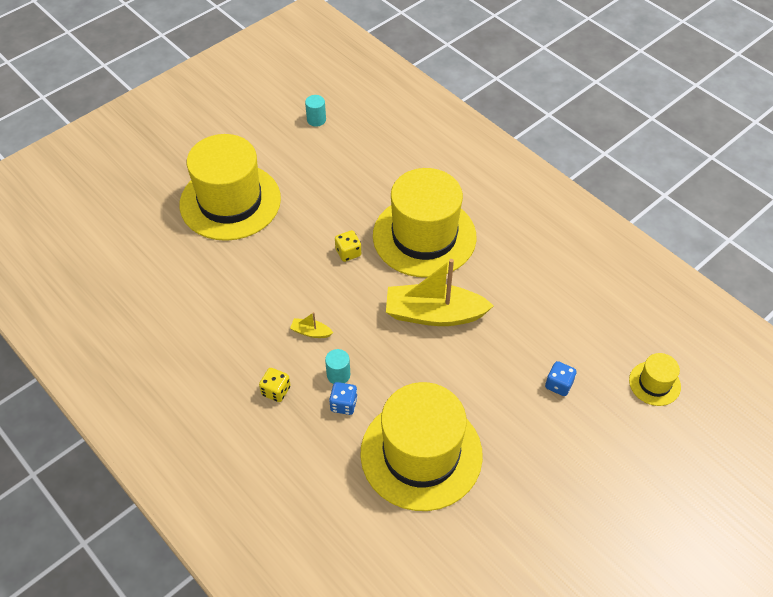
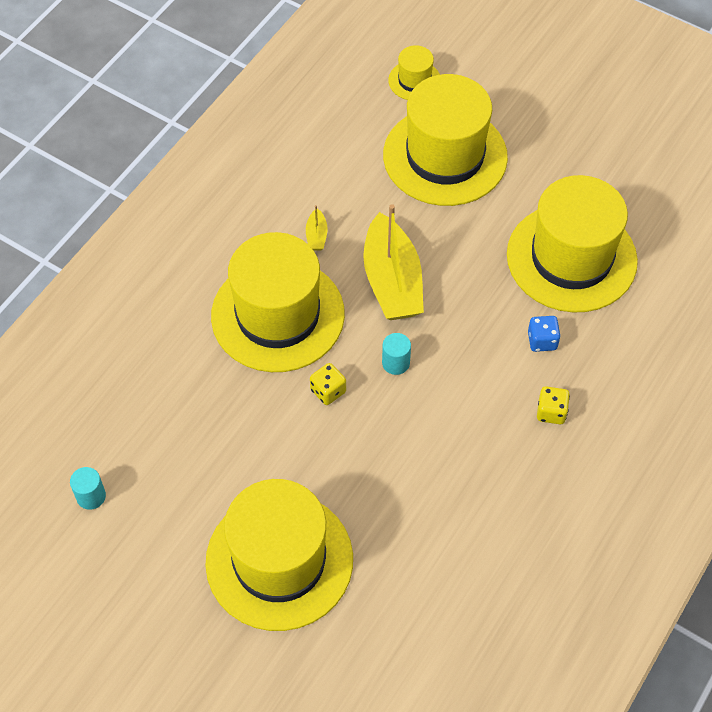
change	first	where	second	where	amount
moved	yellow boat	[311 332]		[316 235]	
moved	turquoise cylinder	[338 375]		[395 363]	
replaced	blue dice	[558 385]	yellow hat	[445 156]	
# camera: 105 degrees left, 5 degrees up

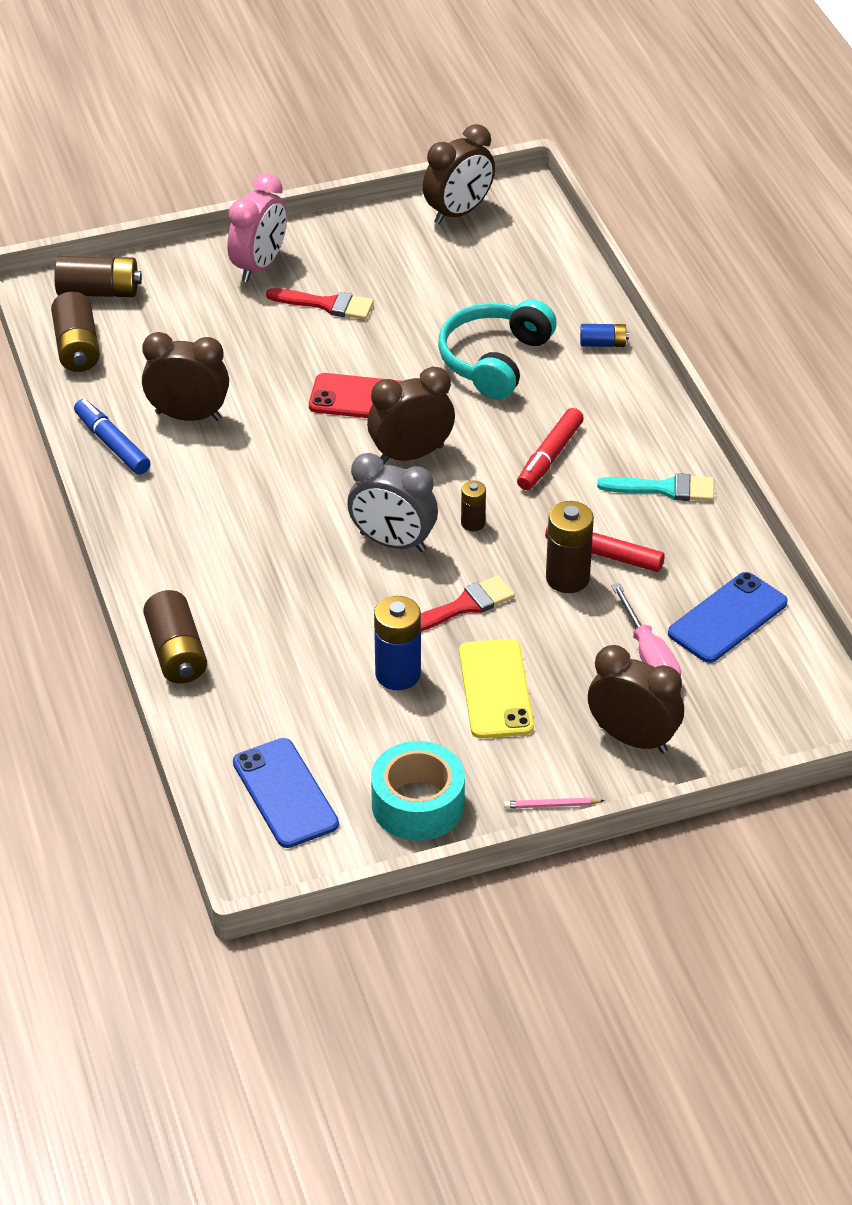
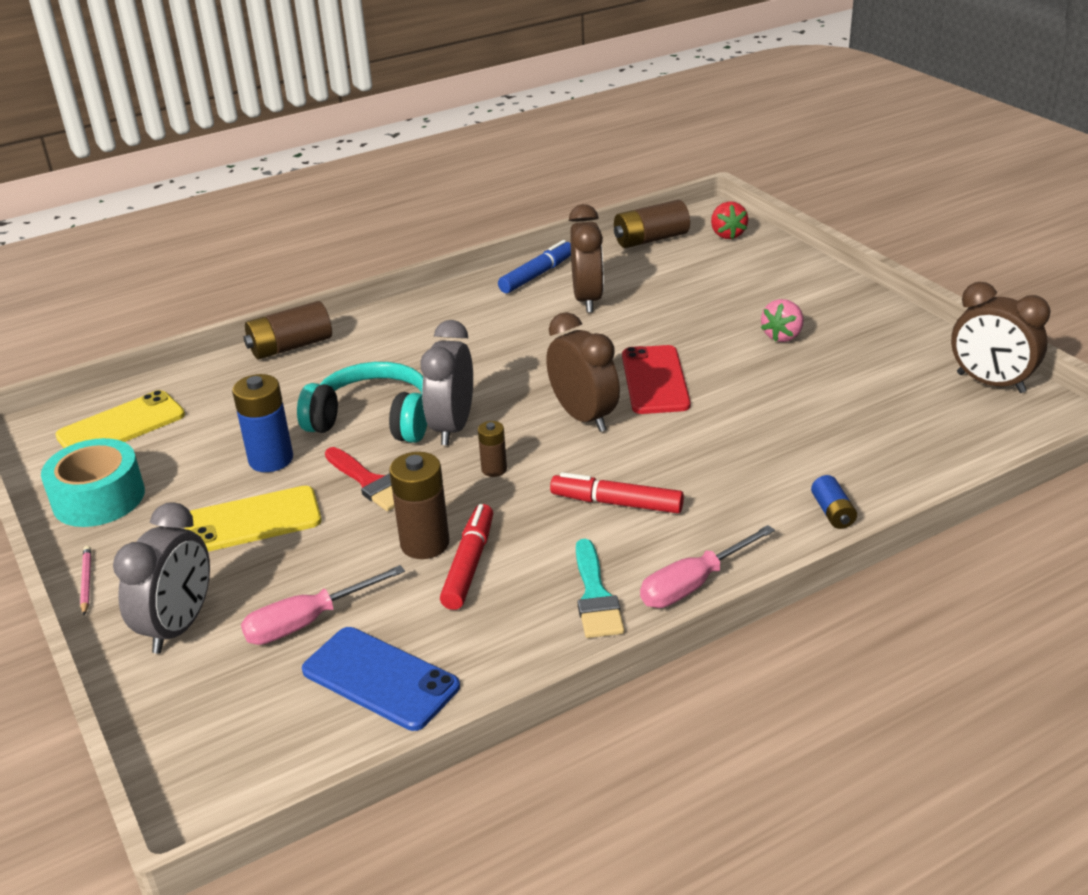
change	first	where	second	where	amount
recoloured	blue phone	[285 793]	yellow phone	[121 426]	
recoloured	brown clock	[633 738]	grey clock	[179 626]	
moved	turquoise headphones	[494 360]		[374 420]	
added			pink screwdriver	[693 584]	
replaced	brown battery	[99 292]	red strawberry	[727 234]	
replaced	red brush	[327 304]	pink strawberry	[782 336]	
removed	pink clock	[259 266]			
# camera: 80 degrees right, 10 degrees down

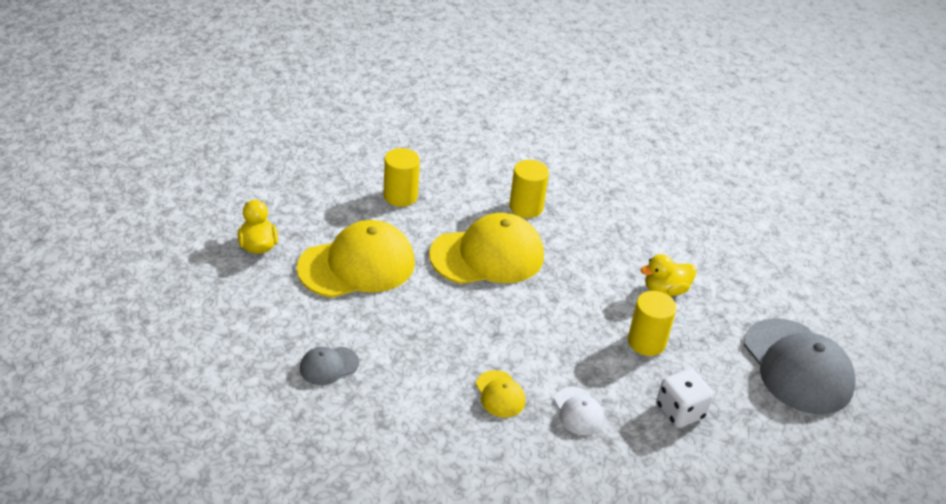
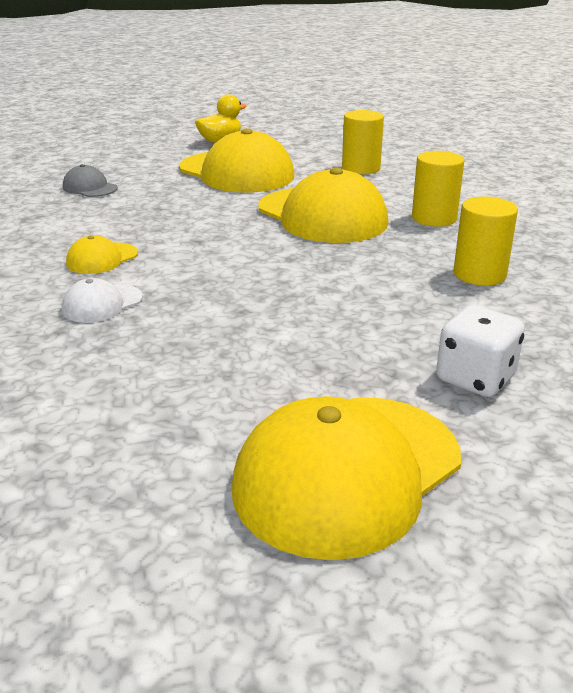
change	first	where	second	where	amount
recoloured	grey cap	[797 366]	yellow cap	[347 472]	
moved	white dice	[680 411]		[475 378]	
moved	yellow cylinder	[646 342]		[479 274]	
removed	yellow duck	[665 290]			
# camera: 70 degrees right, 10 degrees down

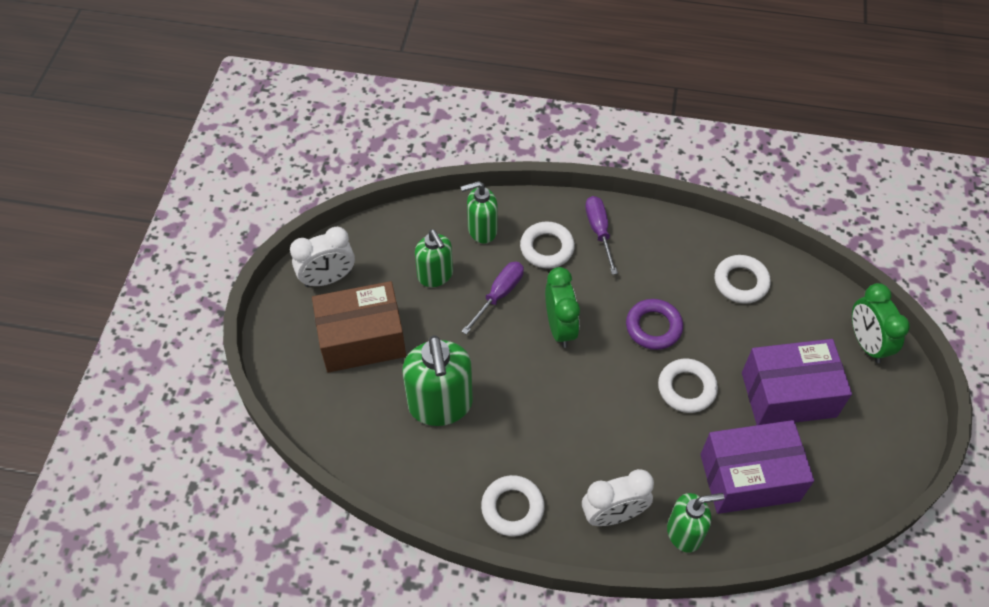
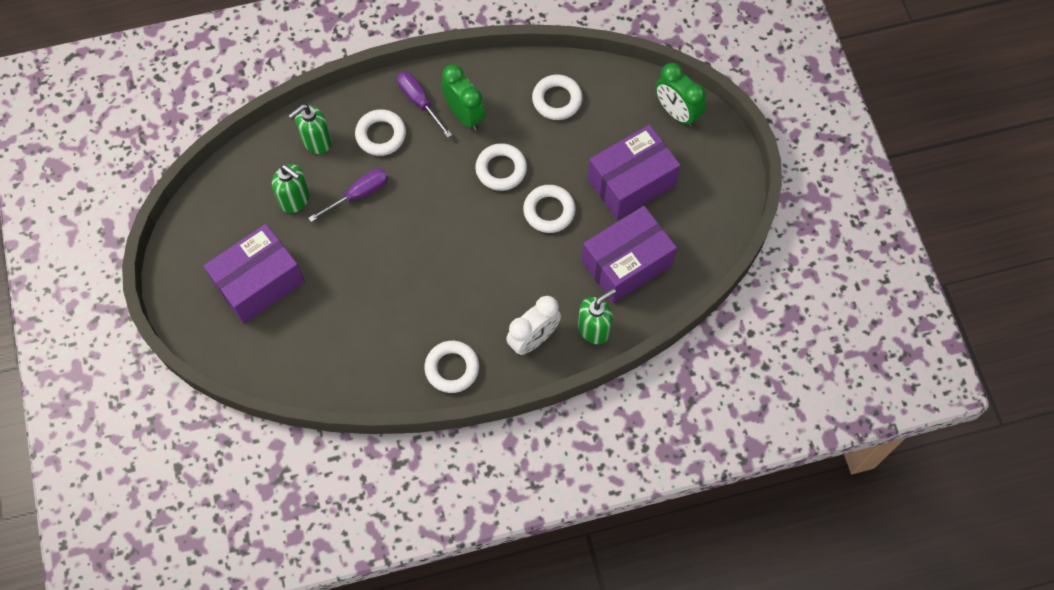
change	first	where	second	where	amount
recoloured	brown box	[362 339]	purple box	[259 282]	
turned	purple screwdriver	[499 295]		[359 194]	45 degrees clockwise
moved	green clock	[560 327]		[464 115]	
recoloured	purple ring	[653 327]	white ring	[501 169]	
removed	white clock	[328 279]			
removed	green soap dispenser	[440 405]			
# camera: 25 degrees left, 10 degrees up

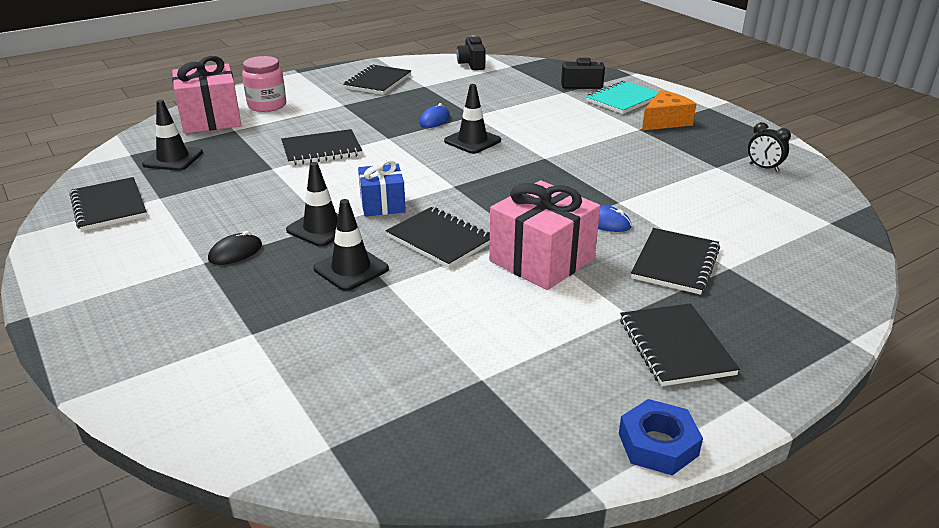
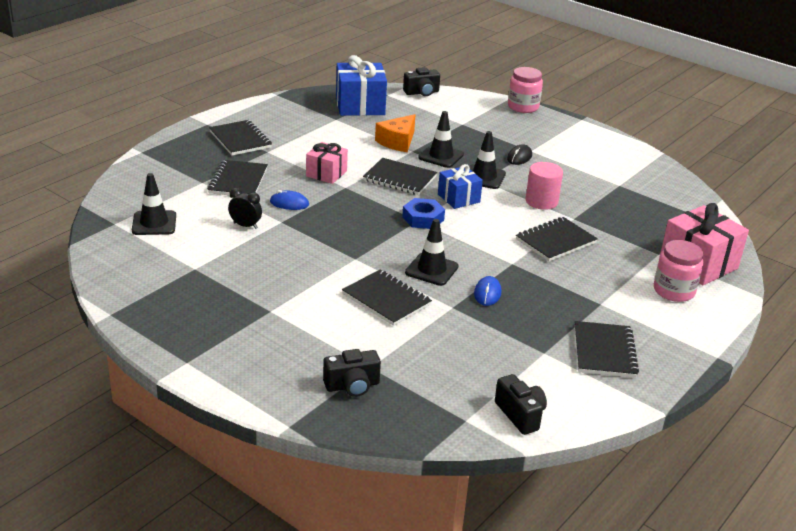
change	first	where	second	where	amount
moved	black traffic cone	[173 159]		[154 223]	
moved	black clock	[763 168]		[245 225]	
resized	pink gift	[542 260]		[326 173]	x0.61
added			blue gift	[360 105]	
moved	black notebook	[109 206]		[386 299]	
moved	orange cheese	[665 121]		[397 142]	
moved	blue nut	[658 444]		[423 218]	
added			black camera	[422 92]	
added			pink jar	[523 107]	
added			pink cylinder	[541 201]	
removed	turquoise notebook	[623 99]			
# camera: 160 degrees right, 0 degrees up

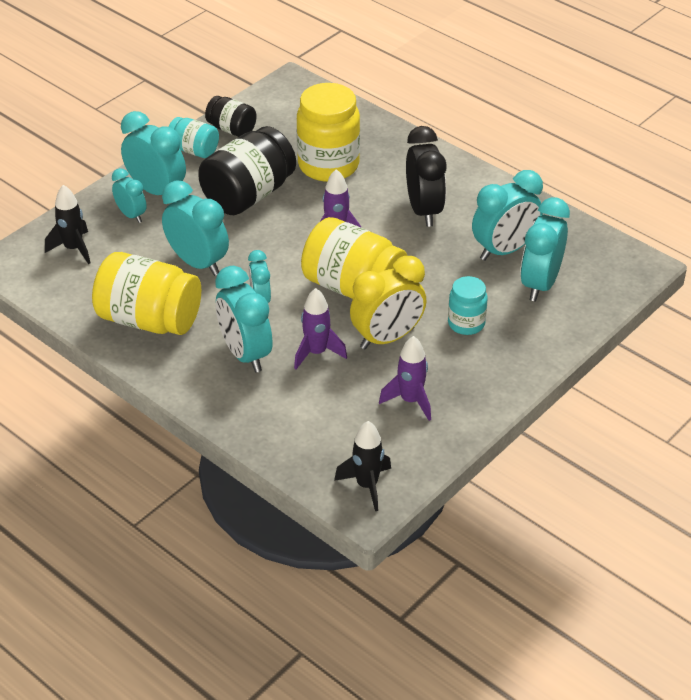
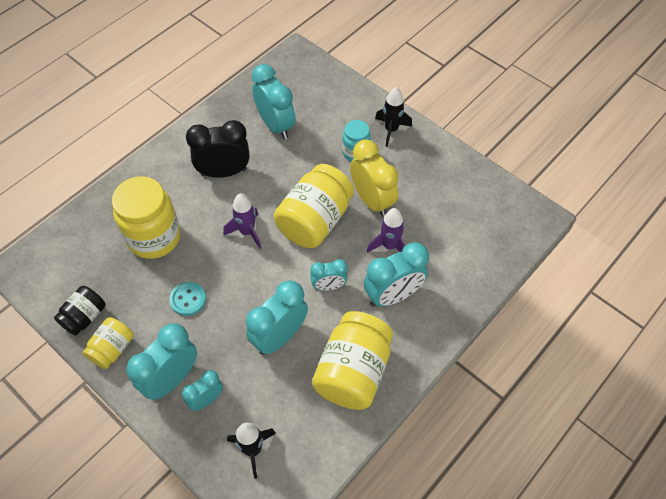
change	first	where	second	where	amount
recoloured	turquoise jar	[194 150]	yellow jar	[112 349]	
replaced	black jar	[248 195]	turquoise button	[188 299]	
moved	black rocket	[367 485]		[391 130]	
removed	purple rocket	[410 401]			
removed	turquoise clock	[540 284]			
# camera: 90 degrees left, 15 degrees up

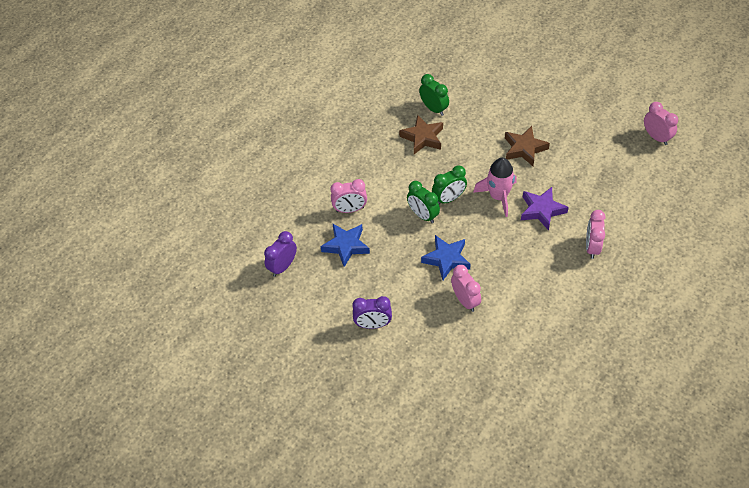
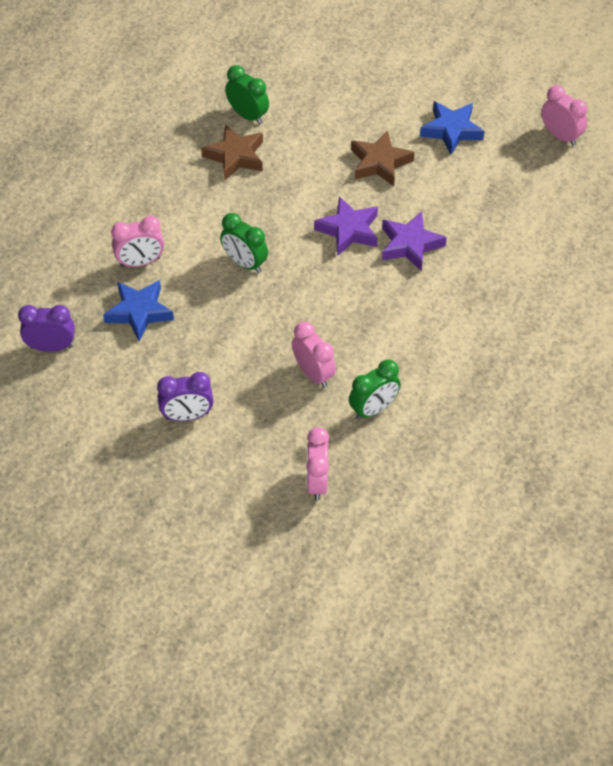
change	first	where	second	where	amount
turned	purple clock	[283 266]		[51 347]	60 degrees clockwise
moved	pink clock	[592 247]		[317 482]	
replaced	pink rocket	[498 196]	purple star	[348 230]	
moved	green clock	[449 199]		[373 409]	
moved	blue star	[446 259]		[451 131]	
# camera: 10 degrees left, 0 degrees up

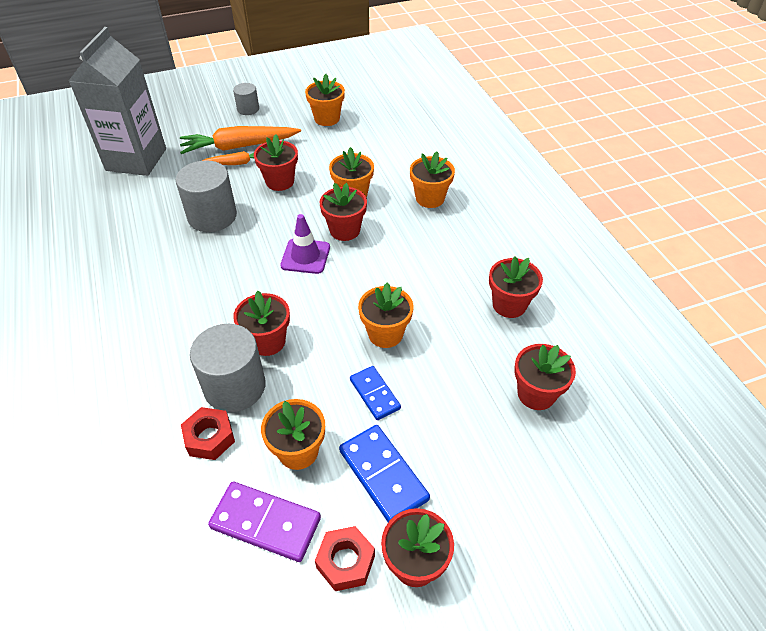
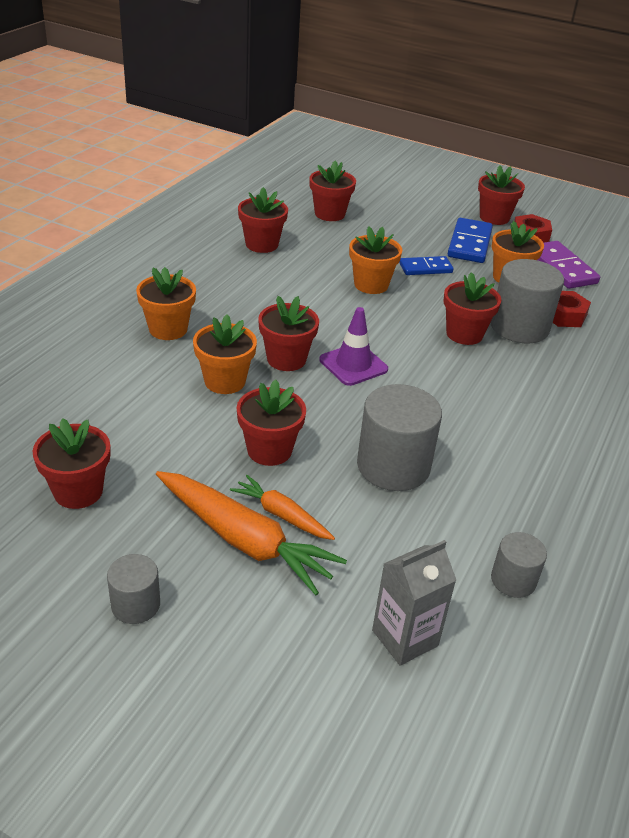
change	first	where	second	where	amount
recoloured	orange flower pot	[327 118]	red flower pot	[78 491]	
resized	grey carton	[136 159]		[405 638]	x0.52
turned	blue domino	[375 394]		[425 268]	60 degrees clockwise
added			grey cylinder	[513 580]	
# camera: 135 degrees left, 10 degrees down

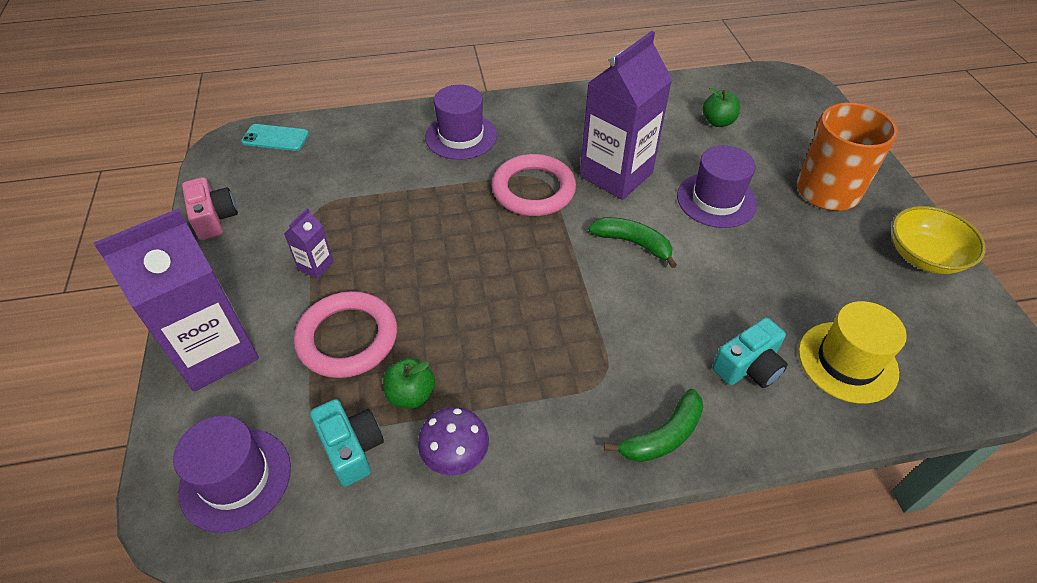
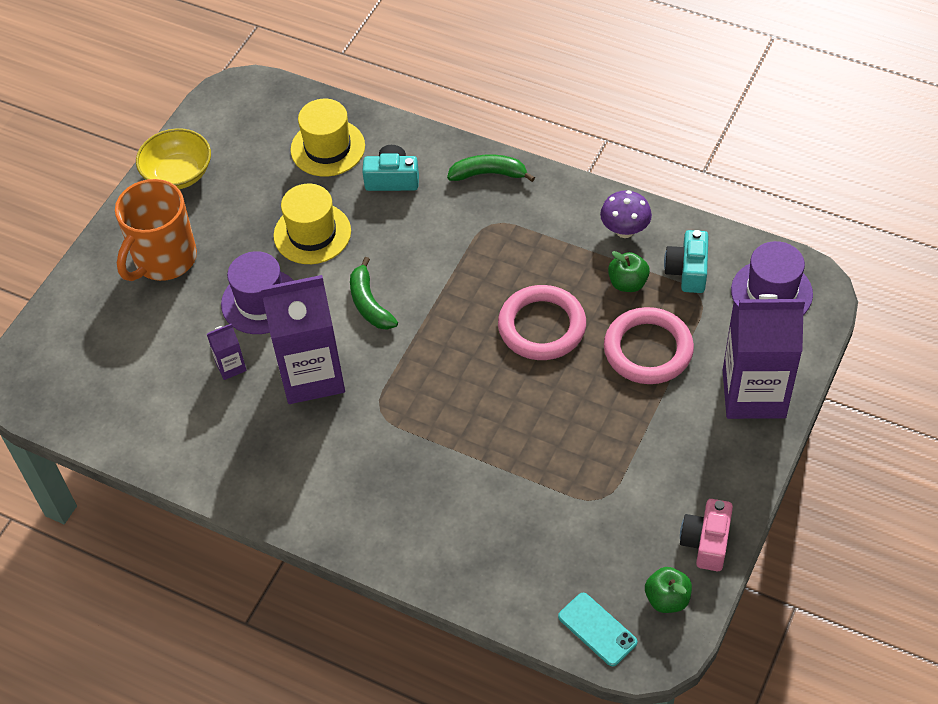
change	first	where	second	where	amount
moved	purple carton	[316 266]		[231 366]	
added			yellow hat	[312 233]	
moved	pink ring	[533 190]		[542 326]	
moved	green apple	[717 122]		[667 599]	
removed	purple hat	[461 136]			
# camera: 140 degrees left, 5 degrees up

